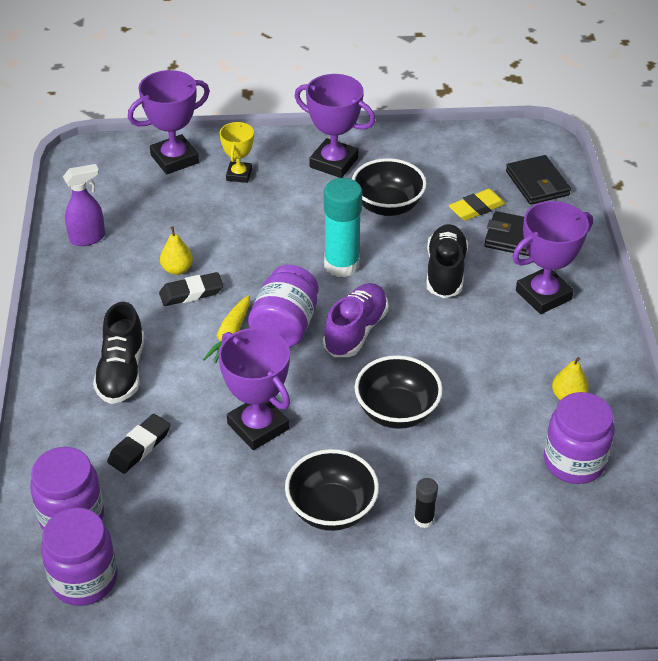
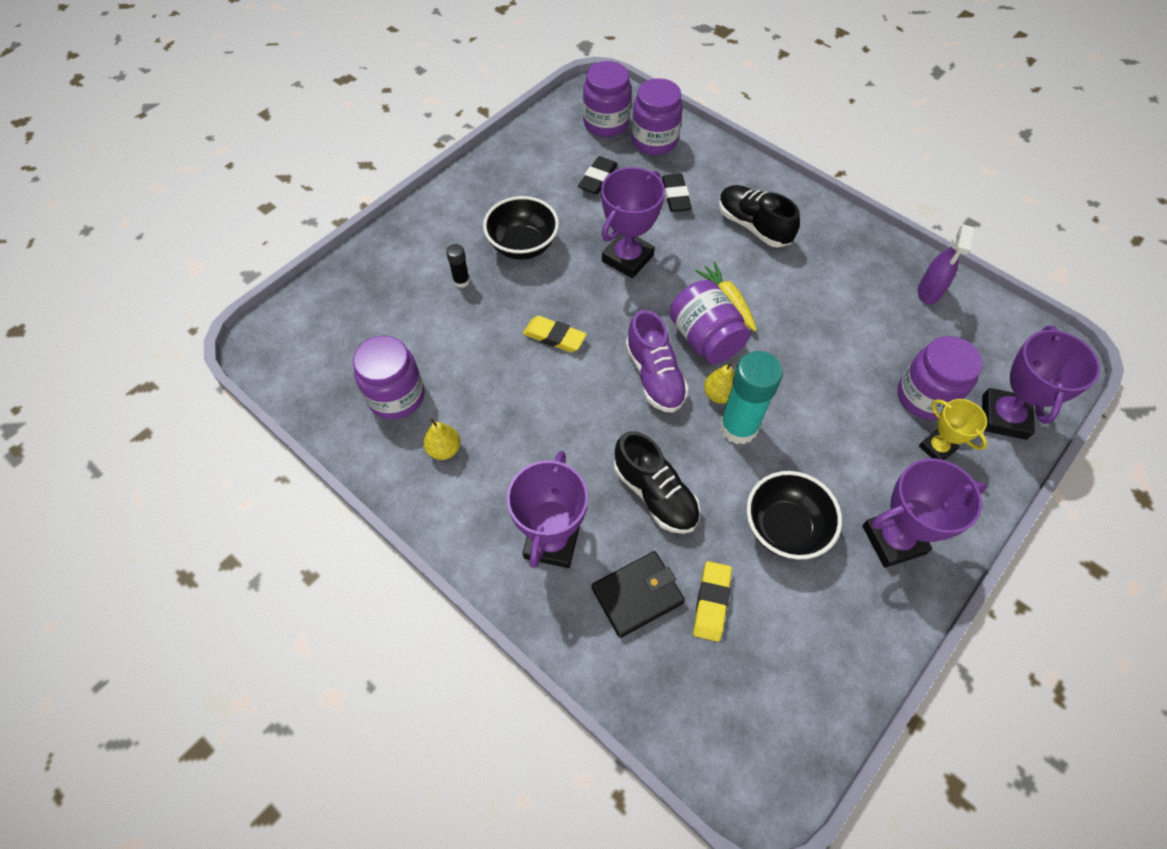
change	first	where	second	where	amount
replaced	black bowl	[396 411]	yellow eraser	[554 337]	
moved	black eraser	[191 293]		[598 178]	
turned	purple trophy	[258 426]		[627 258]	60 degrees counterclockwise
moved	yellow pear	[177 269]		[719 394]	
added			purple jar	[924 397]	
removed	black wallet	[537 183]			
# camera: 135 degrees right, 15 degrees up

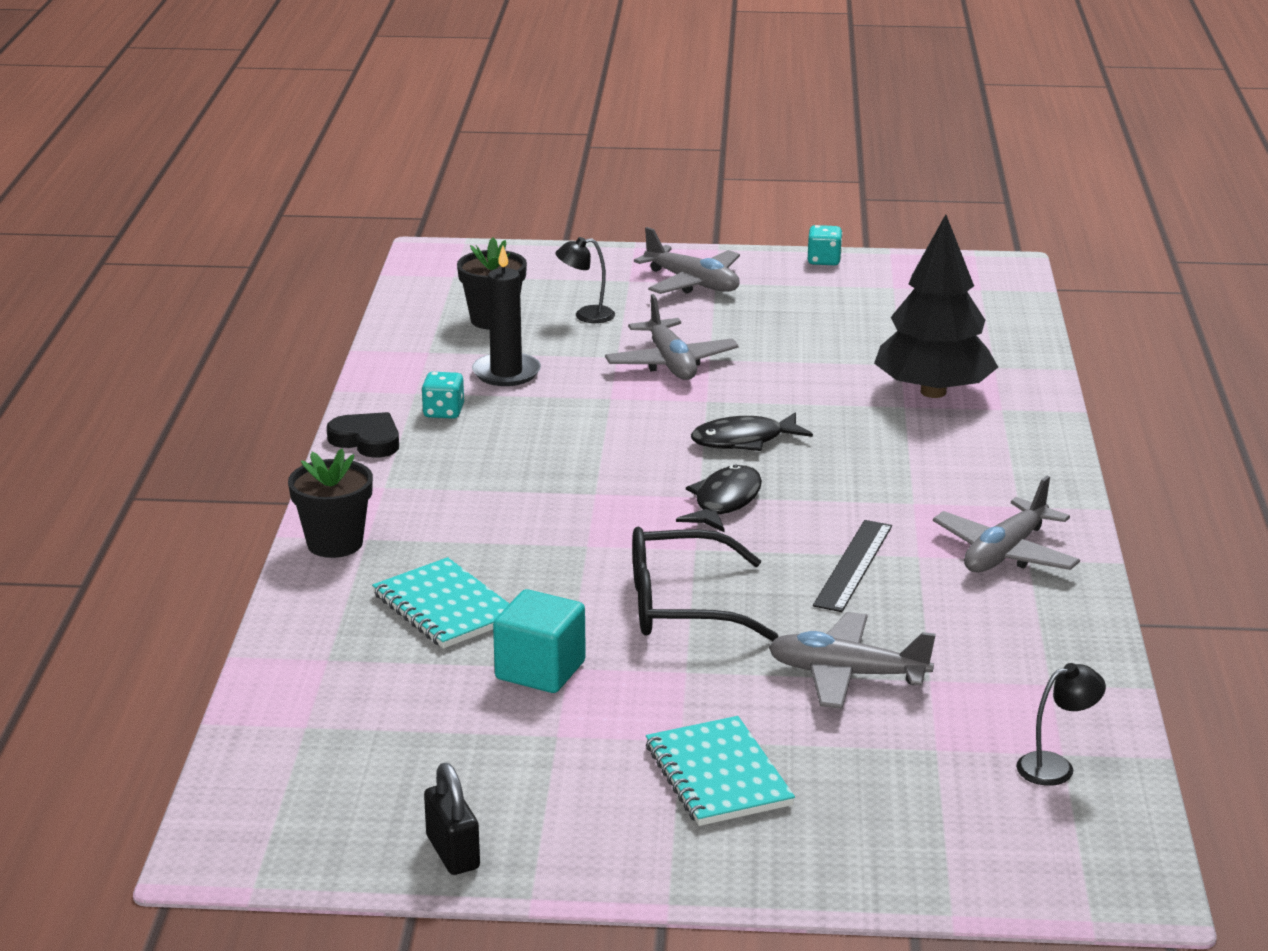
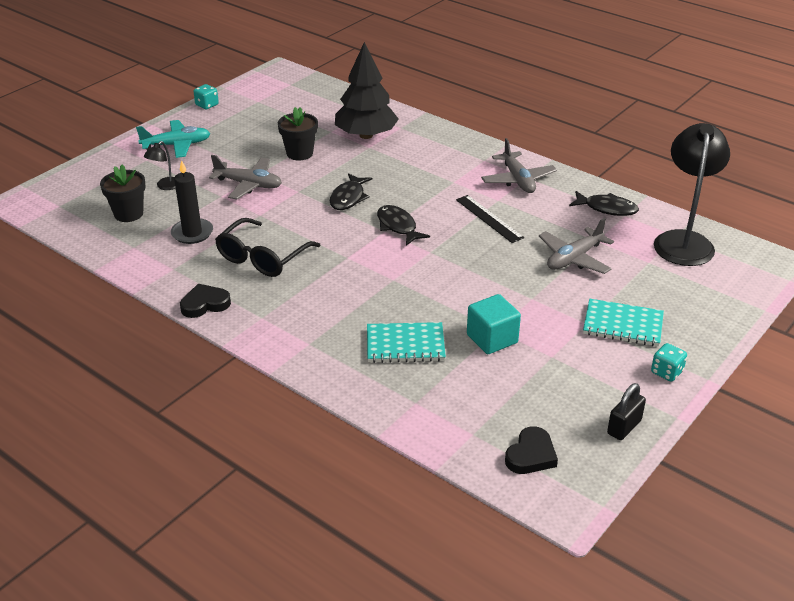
change	first	where	second	where	amount
recoloured	grey plane	[692 283]	turquoise plane	[176 145]	
moved	black glasses	[682 606]		[263 257]	
moved	black flower pot	[335 543]		[299 153]	
added			black heart	[531 455]	
added			black fish	[607 208]	
turned	black padlock	[453 852]		[624 427]	60 degrees counterclockwise
moved	turquoise dice	[443 412]		[666 372]	
resized	black lamp	[1056 766]		[684 241]	x2.30
# camera: 55 degrees left, 10 degrees up

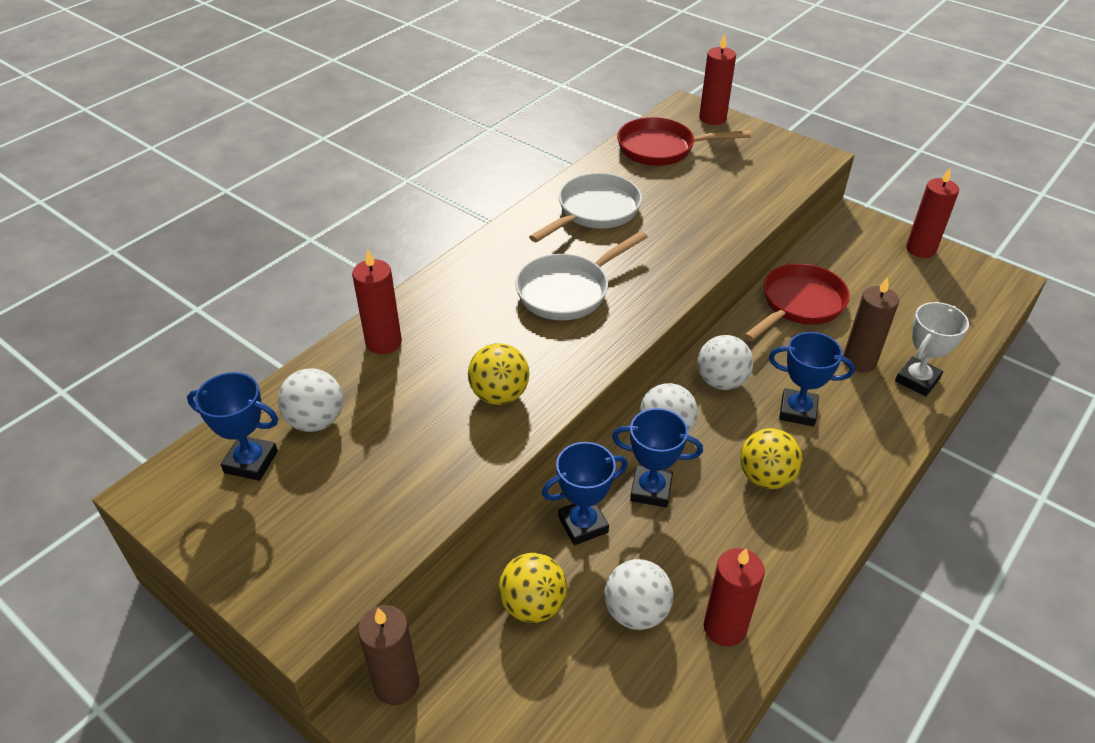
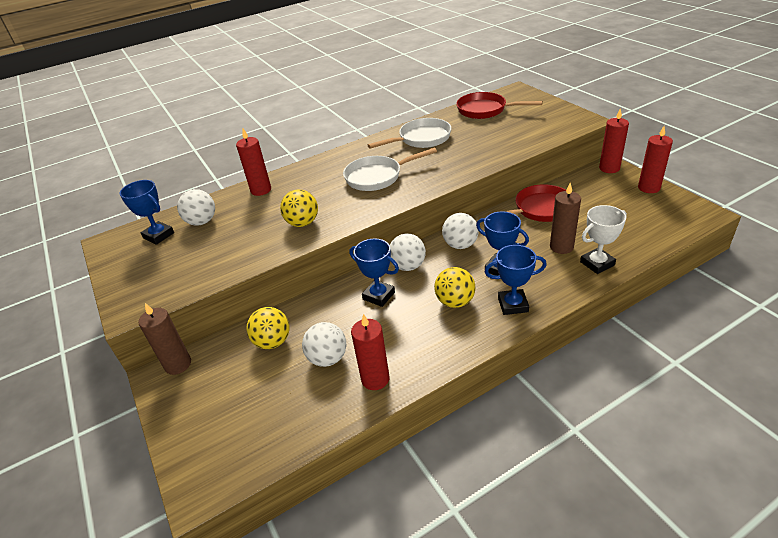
change	first	where	second	where	amount
moved	blue trophy	[583 524]		[513 305]	
moved	red candle	[712 118]		[609 168]	
# camera: 25 degrees right, 5 degrees down

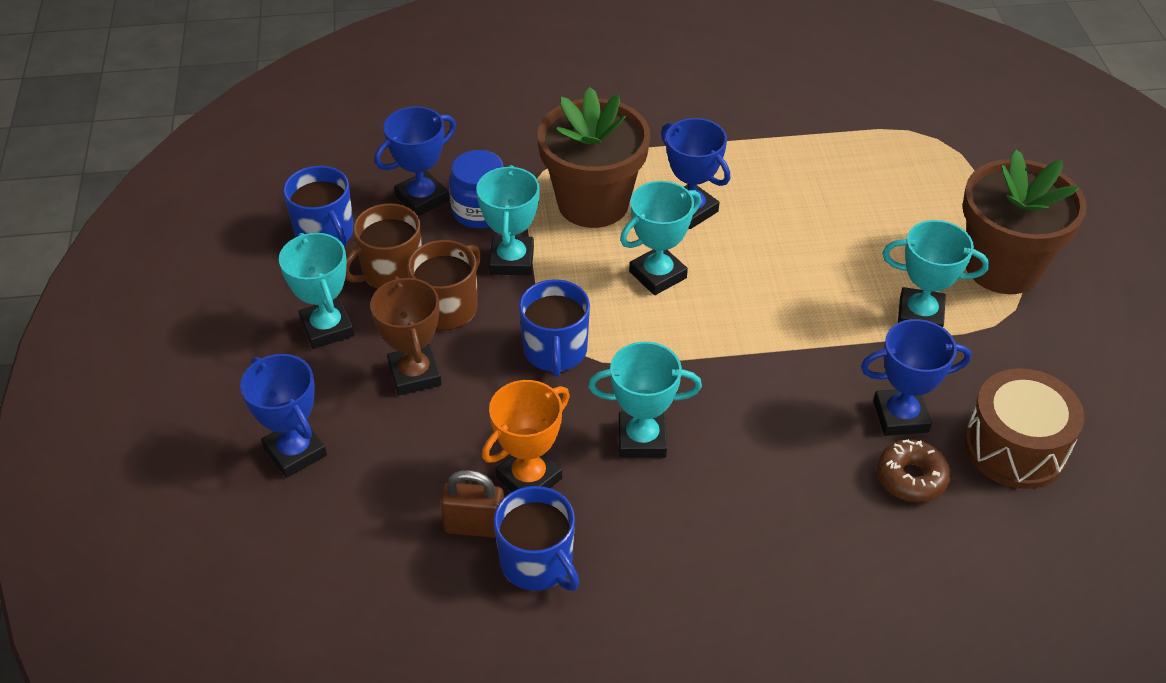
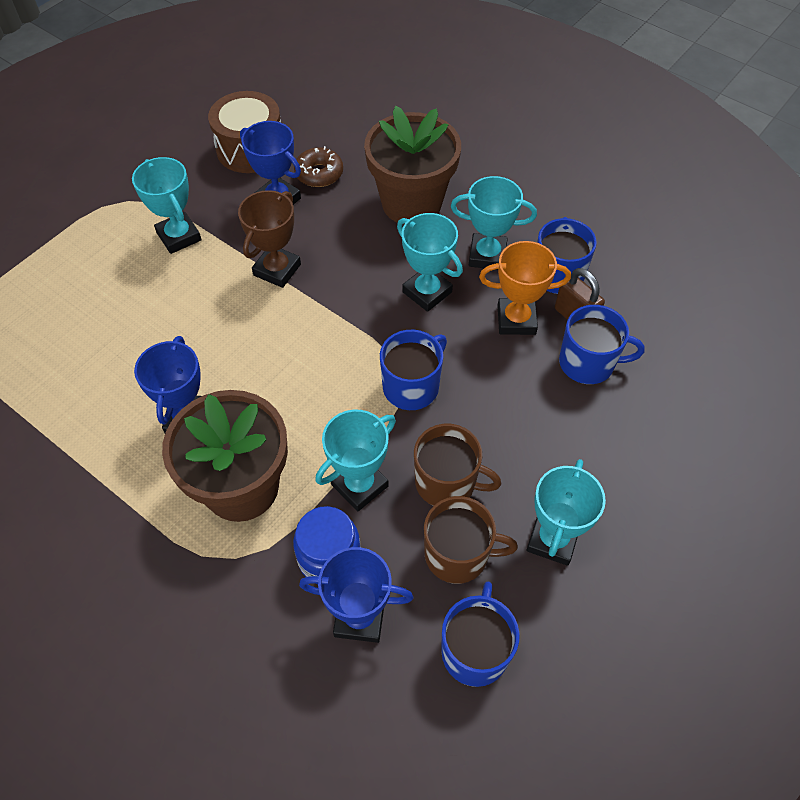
change	first	where	second	where	amount
moved	brown trophy	[415 374]		[277 270]	
moved	brown flower pot	[1002 267]		[411 203]	
turned	brown mug	[448 307]		[447 482]	150 degrees counterclockwise
moved	turquoise trophy	[657 275]		[487 255]	
added			blue mug	[588 363]	
removed	blue trophy	[295 452]			
# camera: 135 degrees left, 10 degrees up

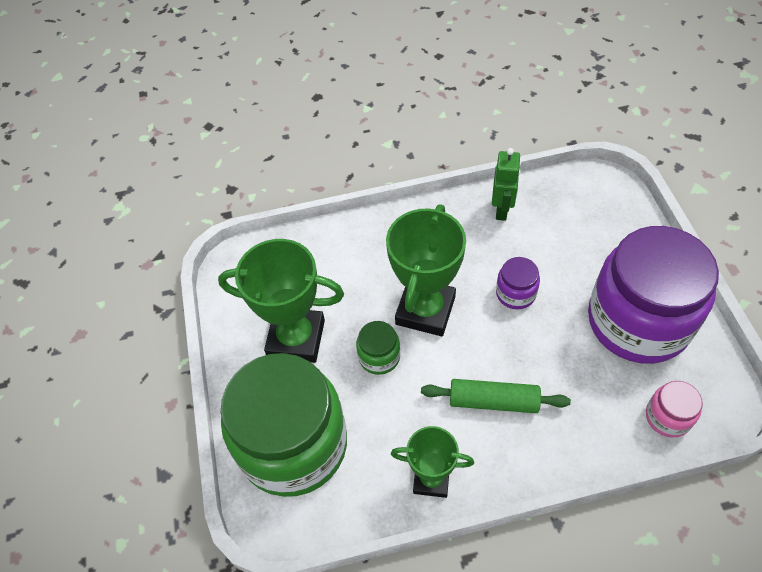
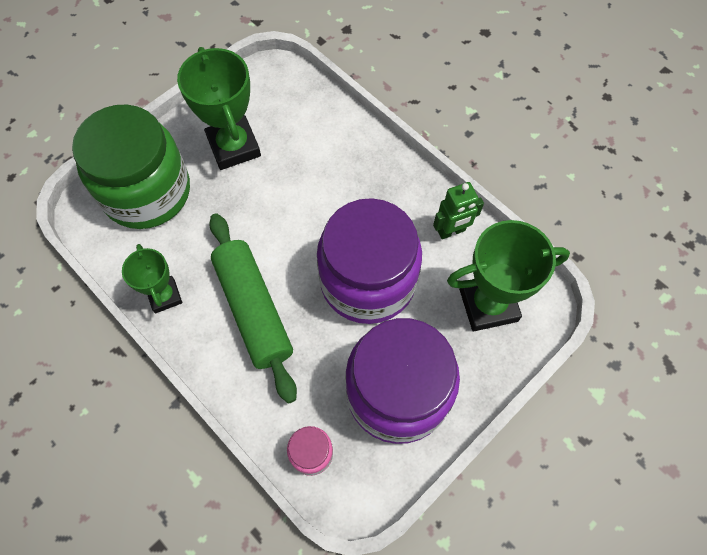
change	first	where	second	where	amount
resized	green rolling pin	[493 401]		[253 309]	x1.60
resized	purple jar	[515 293]		[368 281]	x2.45
moved	green trophy	[425 310]		[488 304]	
removed	green jar	[379 357]			
# camera: 55 degrees right, 10 degrees up

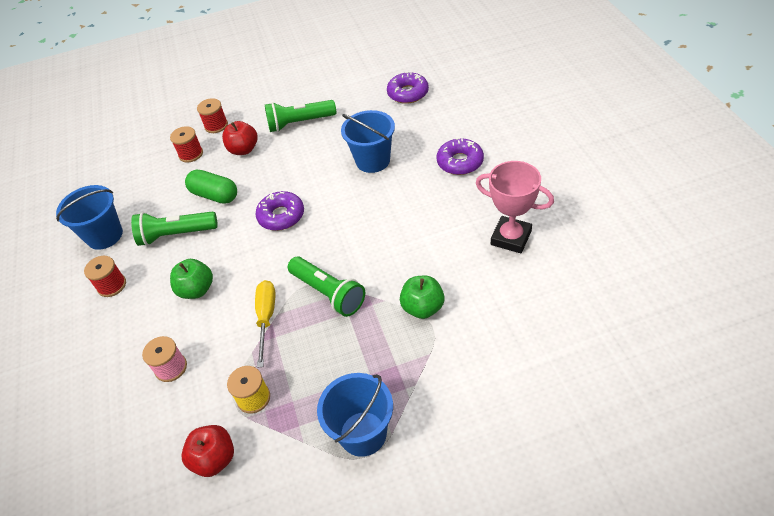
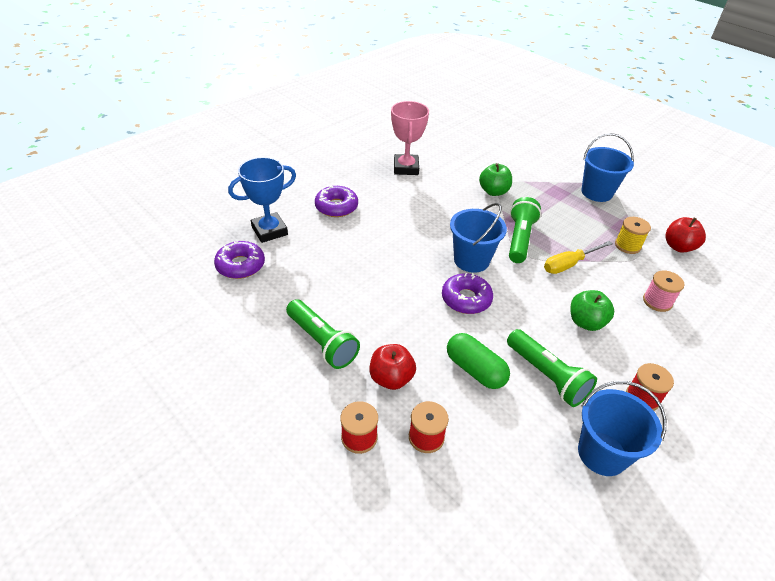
change	first	where	second	where	amount
added			blue trophy	[269 231]	
turned	green capsule	[215 195]		[475 370]	45 degrees counterclockwise
moved	blue bucket	[373 160]		[471 260]	
# camera: 125 degrees left, 5 degrees down

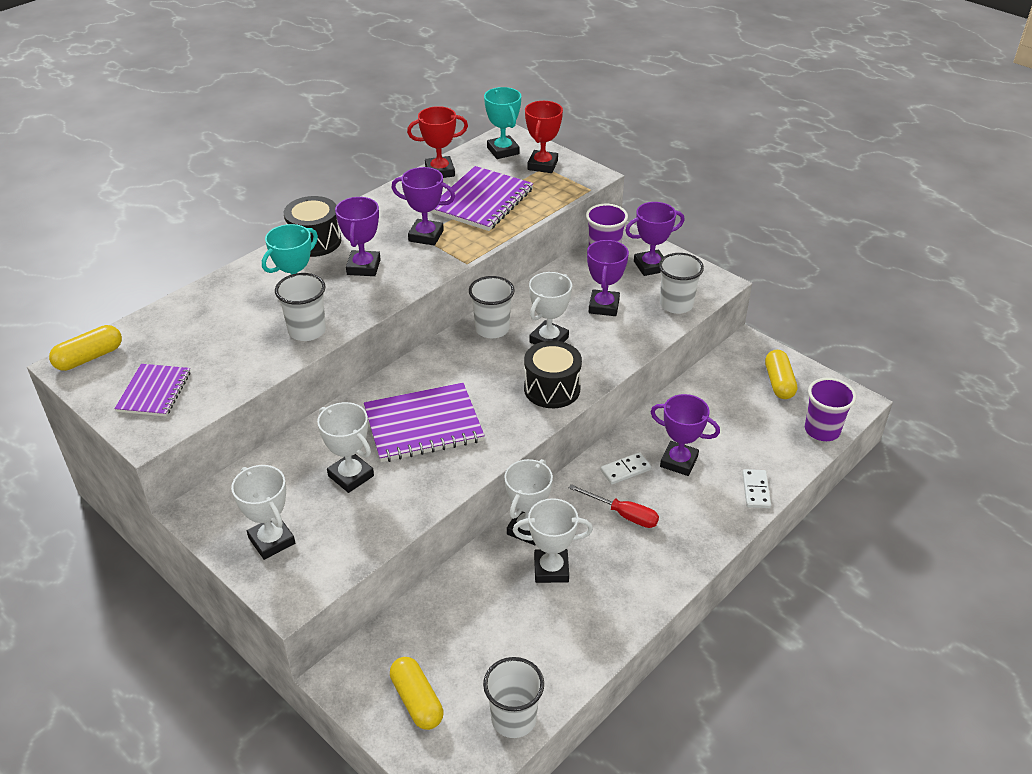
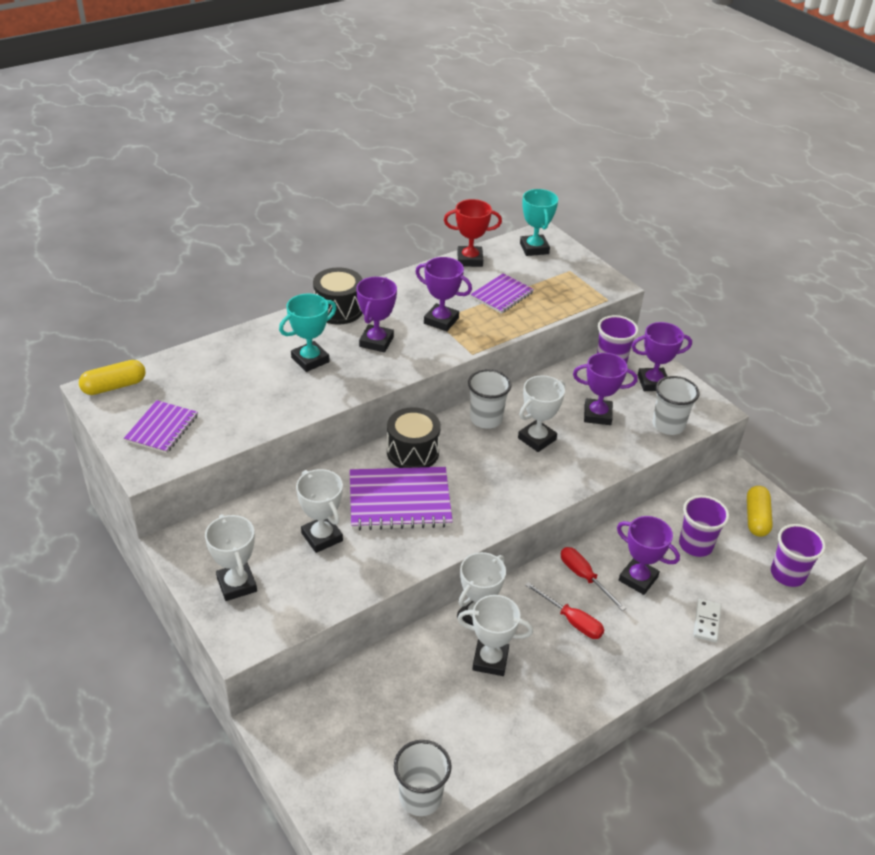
change	first	where	second	where	amount
moved	black drum	[552 389]		[412 452]	
resized	purple notebook	[482 201]		[502 295]	x0.61
replaced	white domino	[625 470]	red screwdriver	[584 577]	
turned	purple trophy	[604 306]		[597 415]	75 degrees clockwise
added			purple cup	[695 545]	
removed	white cup	[307 331]			
removed	yellow capsule	[417 701]			
removed	red trophy	[542 165]			
# camera: 10 degrees right, 0 degrees up

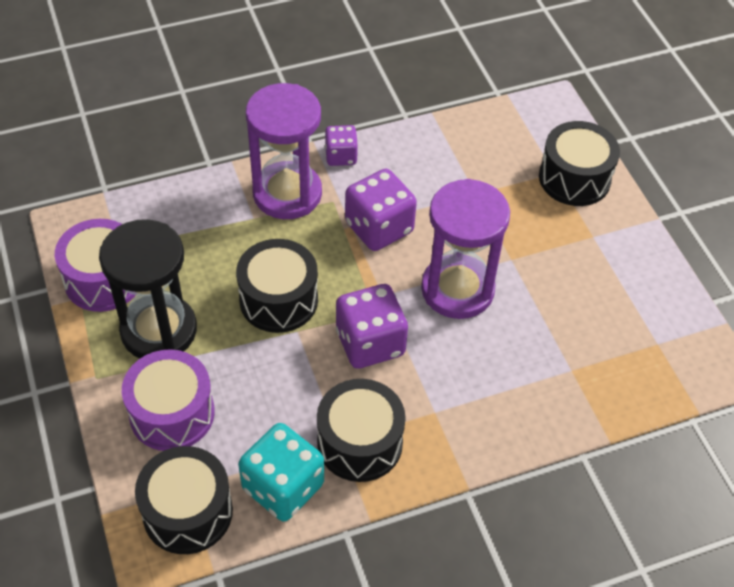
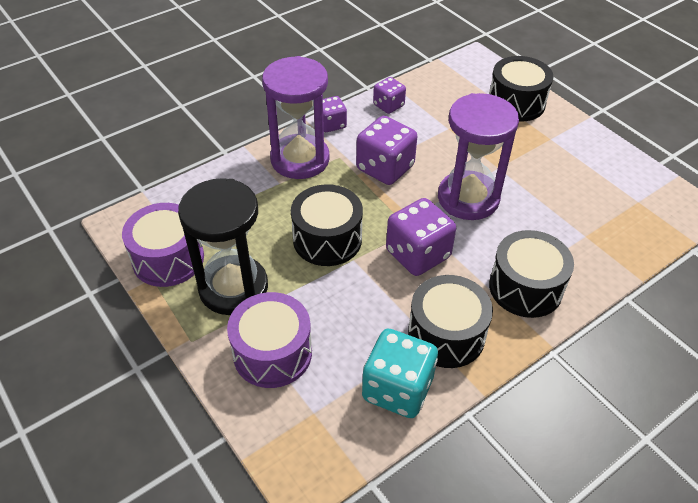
change	first	where	second	where	amount
added			purple dice	[388 105]	
moved	black drum	[187 512]		[525 287]	
# camera: 15 degrees left, 5 degrees down

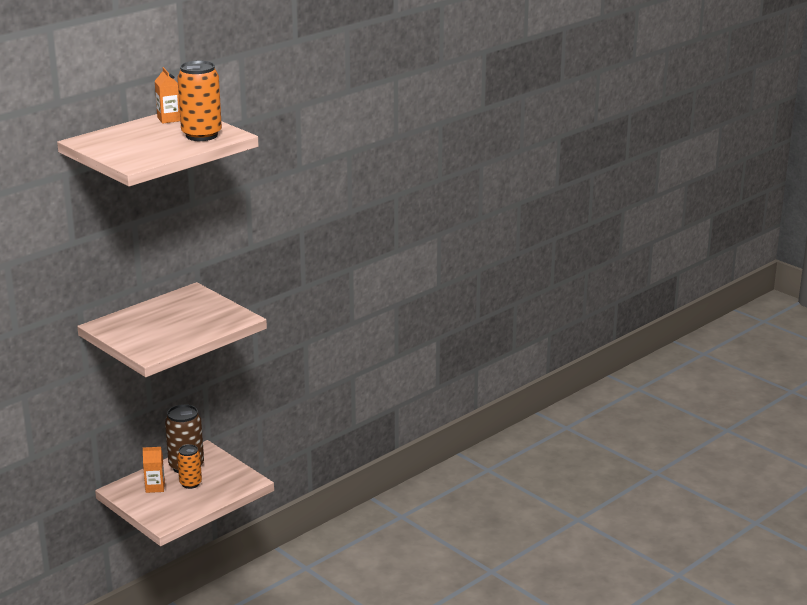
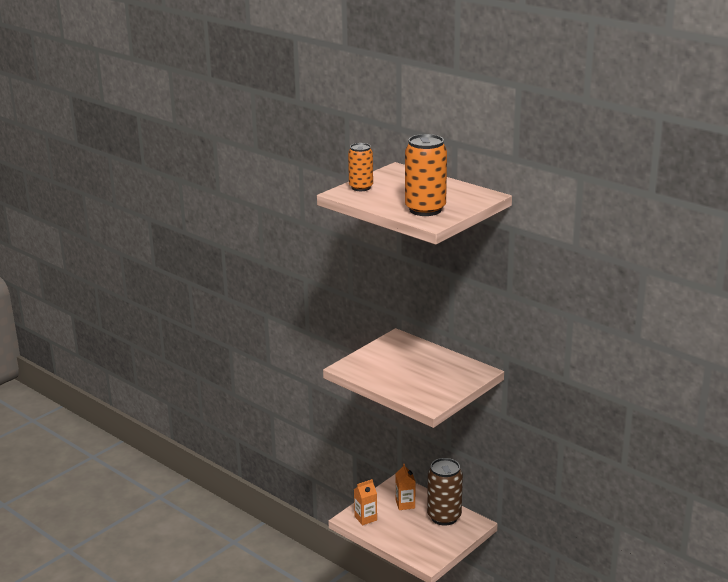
change	first	where	second	where	amount
moved	orange can	[190 483]		[361 187]	
moved	orange carton	[169 119]		[365 518]	
# camera: 85 degrees right, 0 degrees up

